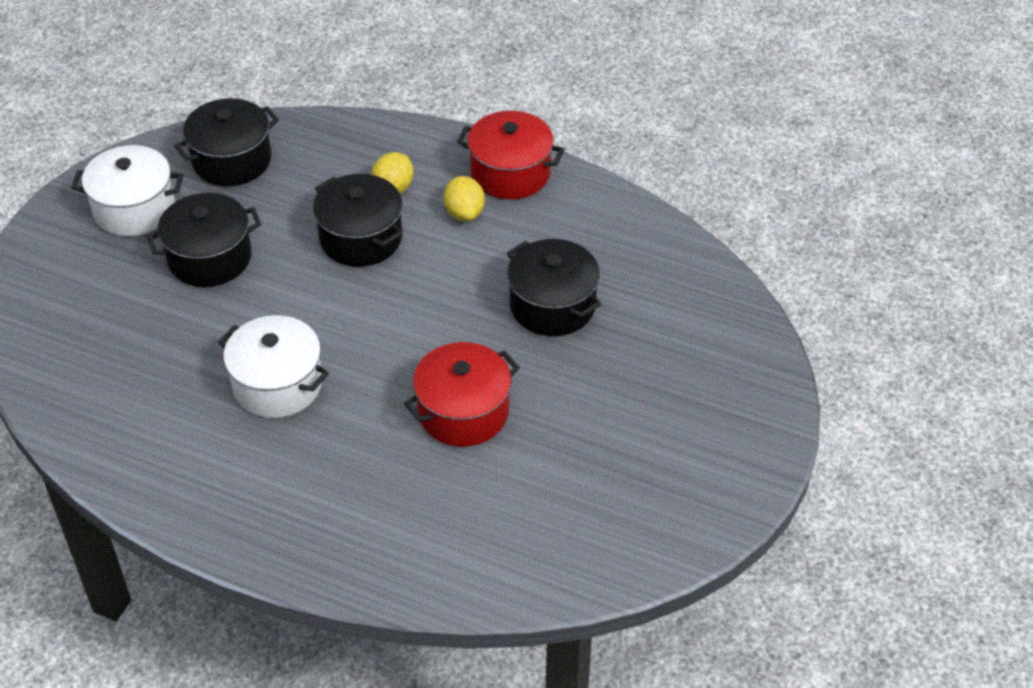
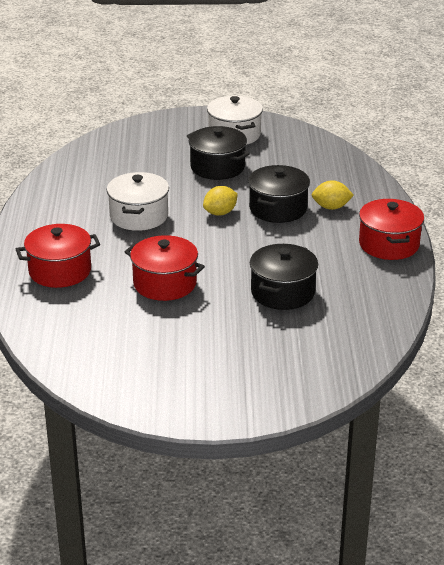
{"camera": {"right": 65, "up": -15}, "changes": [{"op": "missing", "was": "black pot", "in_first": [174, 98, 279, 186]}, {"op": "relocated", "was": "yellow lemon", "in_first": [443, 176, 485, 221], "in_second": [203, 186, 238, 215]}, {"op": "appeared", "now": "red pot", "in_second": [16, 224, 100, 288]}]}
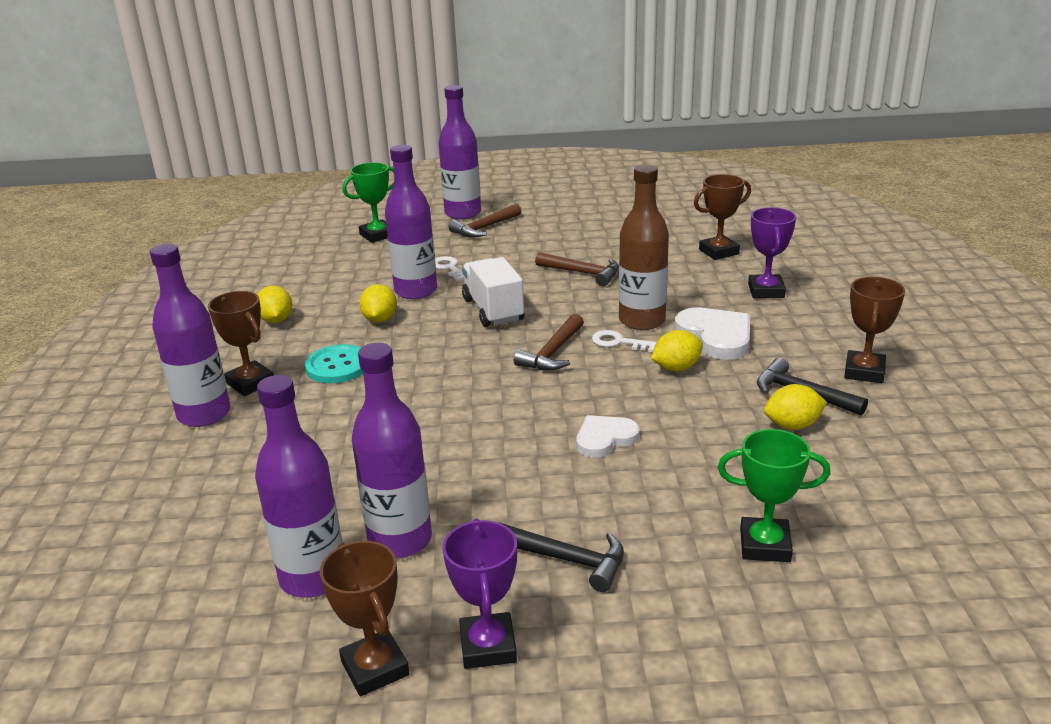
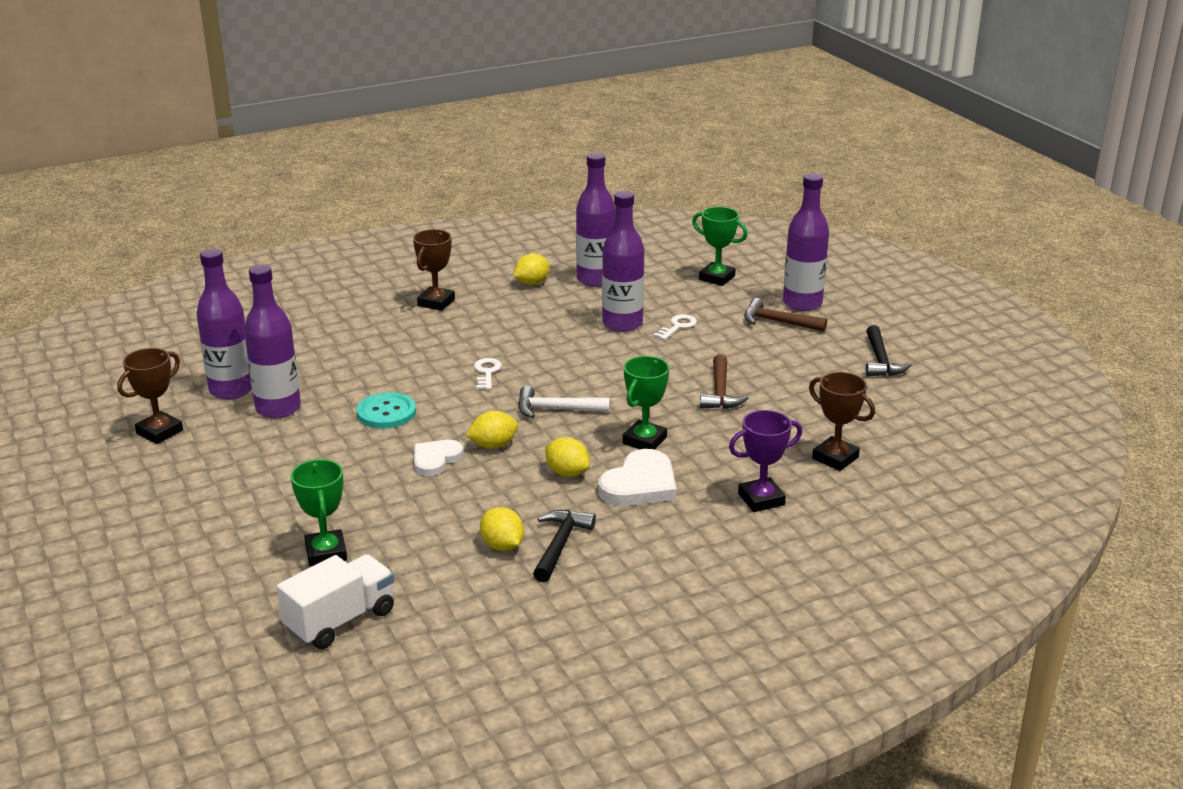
{"camera": {"right": 65, "up": 0}, "changes": [{"op": "relocated", "was": "purple bottle", "in_first": [150, 244, 231, 427], "in_second": [576, 153, 615, 287]}, {"op": "relocated", "was": "turquoise button", "in_first": [305, 344, 363, 383], "in_second": [356, 392, 416, 429]}, {"op": "relocated", "was": "yellow lemon", "in_first": [359, 284, 397, 322], "in_second": [466, 411, 518, 449]}, {"op": "missing", "was": "purple trophy", "in_first": [443, 519, 517, 669]}, {"op": "relocated", "was": "white truck", "in_first": [462, 257, 525, 327], "in_second": [277, 554, 394, 649]}, {"op": "relocated", "was": "black hammer", "in_first": [501, 523, 624, 592], "in_second": [866, 325, 912, 376]}, {"op": "colour", "was": "brown hammer", "now": "white hammer", "in_first": [514, 314, 584, 371], "in_second": [518, 386, 610, 418]}, {"op": "spun", "was": "white heart", "in_first": [576, 415, 640, 458], "in_second": [414, 440, 463, 476], "clockwise": -90}, {"op": "relocated", "was": "white key", "in_first": [592, 330, 657, 352], "in_second": [474, 358, 502, 390]}, {"op": "exchanged", "was": "brown bottle", "now": "green trophy", "in_first": [619, 164, 669, 330], "in_second": [623, 356, 669, 450]}, {"op": "missing", "was": "brown trophy", "in_first": [844, 277, 905, 383]}]}
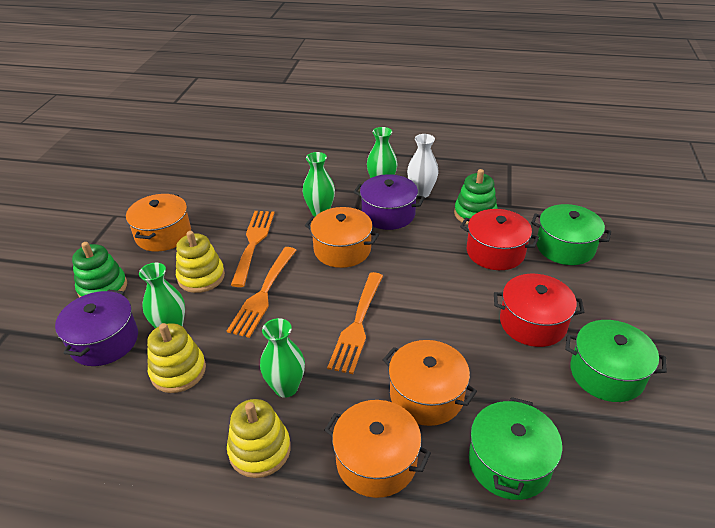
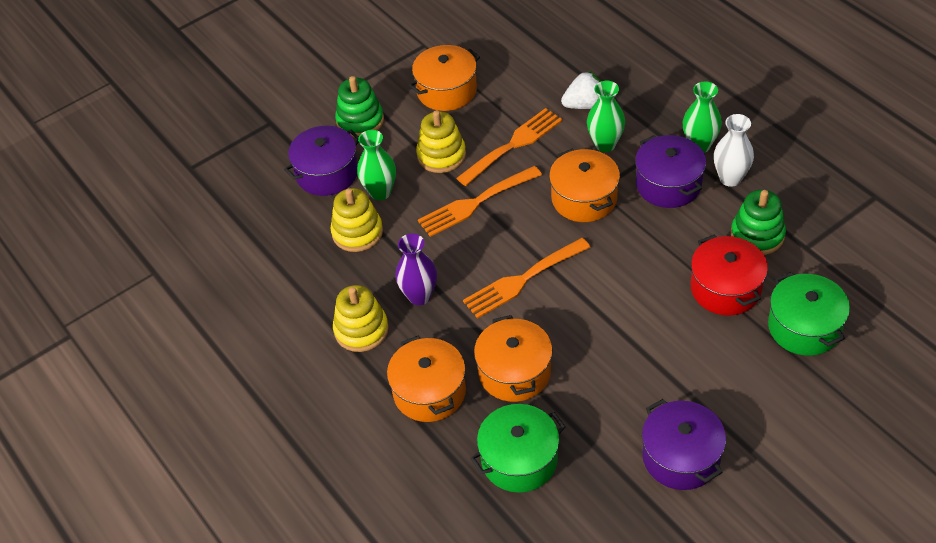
{"camera": {"right": 45, "up": 10}, "changes": [{"op": "colour", "was": "green vase", "now": "purple vase", "in_first": [260, 318, 305, 398], "in_second": [395, 234, 437, 305]}, {"op": "missing", "was": "red pot", "in_first": [494, 274, 584, 347]}, {"op": "colour", "was": "green pot", "now": "purple pot", "in_first": [565, 320, 667, 402], "in_second": [642, 399, 726, 490]}, {"op": "appeared", "now": "white strawberry", "in_second": [561, 70, 601, 109]}]}
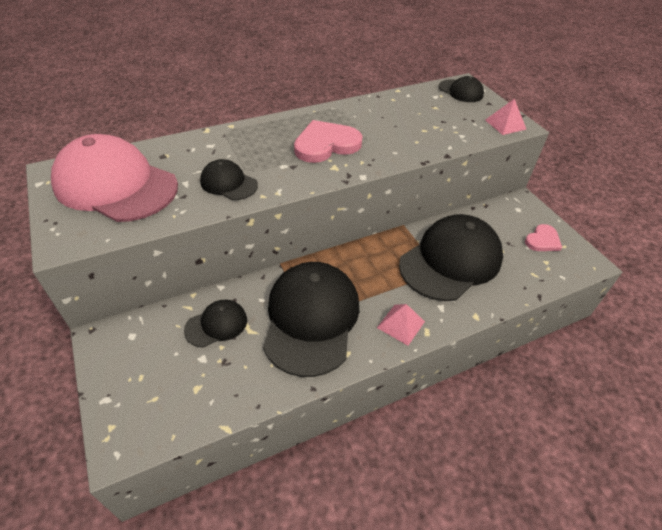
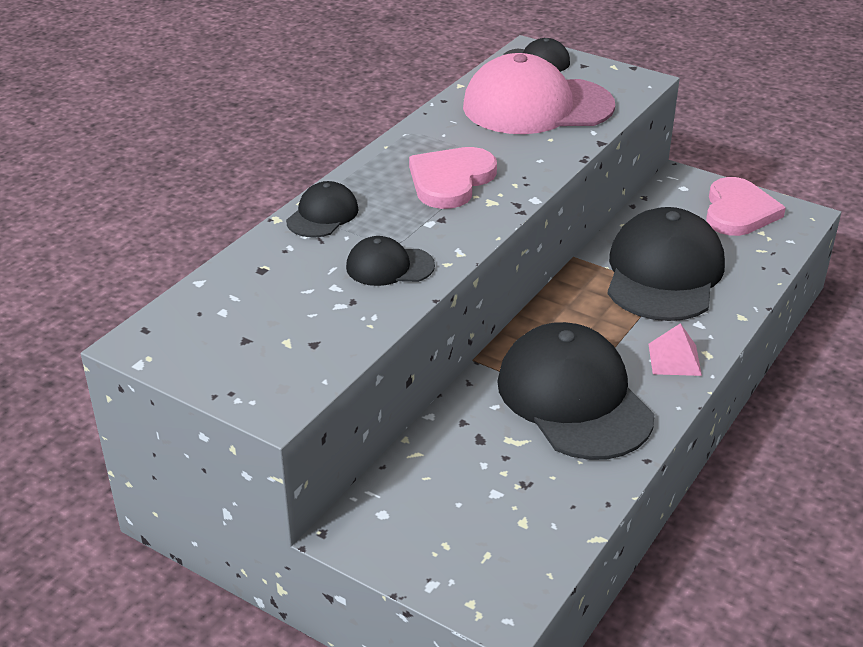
{"camera": {"right": -30, "up": -10}, "changes": [{"op": "relocated", "was": "pink cap", "in_first": [51, 134, 178, 222], "in_second": [463, 53, 615, 134]}, {"op": "relocated", "was": "black cap", "in_first": [184, 300, 247, 348], "in_second": [286, 181, 359, 238]}, {"op": "missing", "was": "pink pyramid", "in_first": [485, 99, 526, 135]}, {"op": "size", "was": "pink heart", "in_first": [525, 224, 562, 251], "in_second": [706, 177, 786, 236], "ratio": 1.69}]}
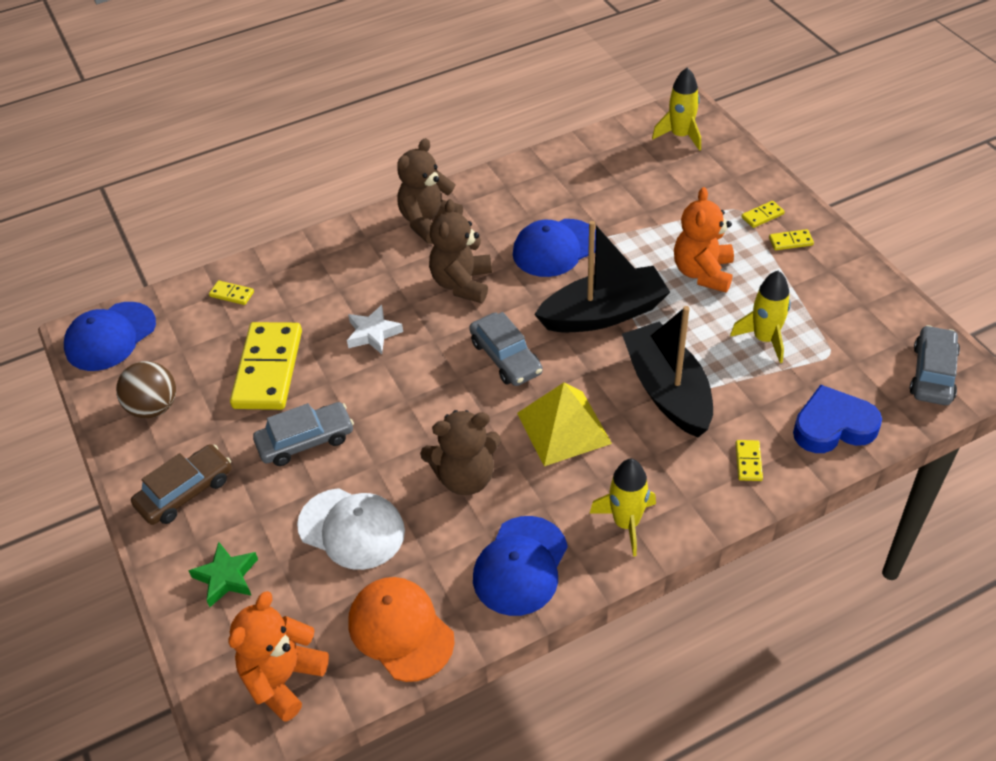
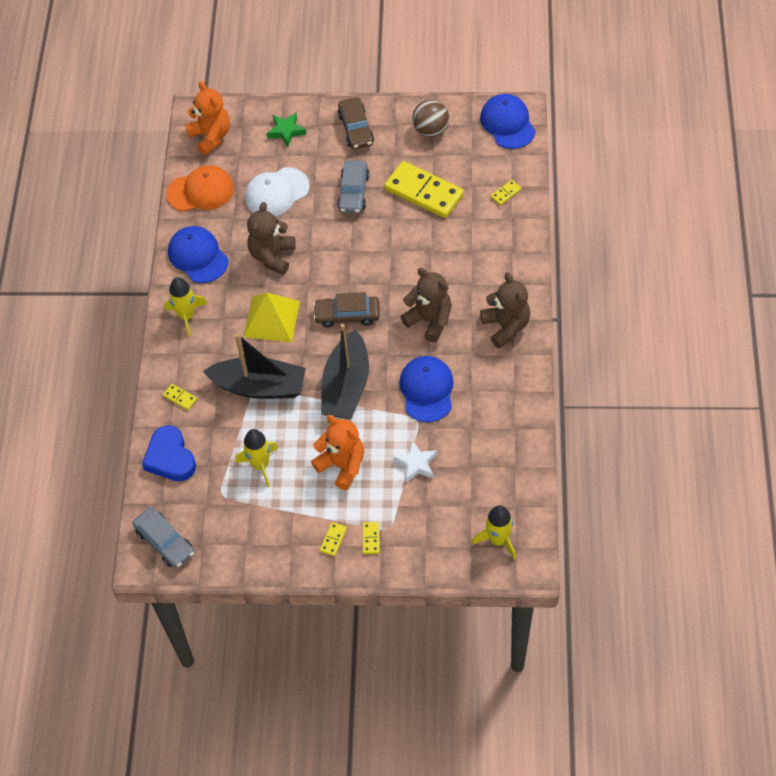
{"camera": {"right": 120, "up": 10}, "changes": [{"op": "relocated", "was": "white star", "in_first": [347, 305, 403, 354], "in_second": [393, 440, 437, 483]}, {"op": "colour", "was": "grey car", "now": "brown car", "in_first": [469, 312, 543, 386], "in_second": [313, 292, 380, 328]}, {"op": "spun", "was": "blue heart", "in_first": [793, 385, 882, 453], "in_second": [142, 425, 196, 481], "clockwise": 135}]}
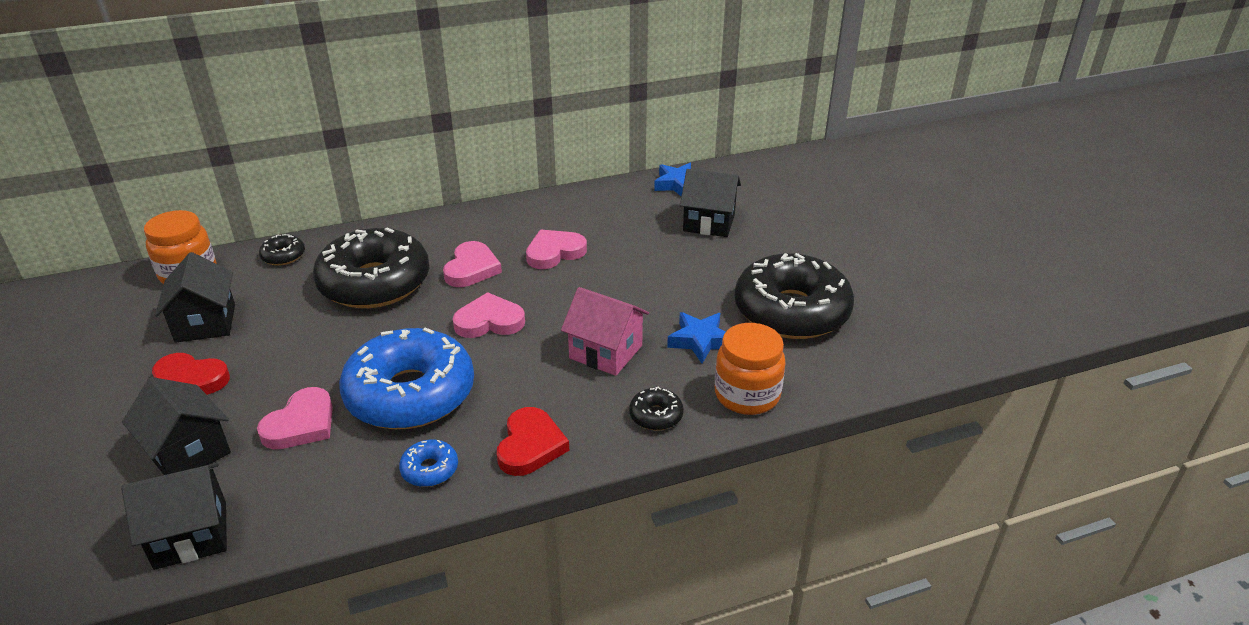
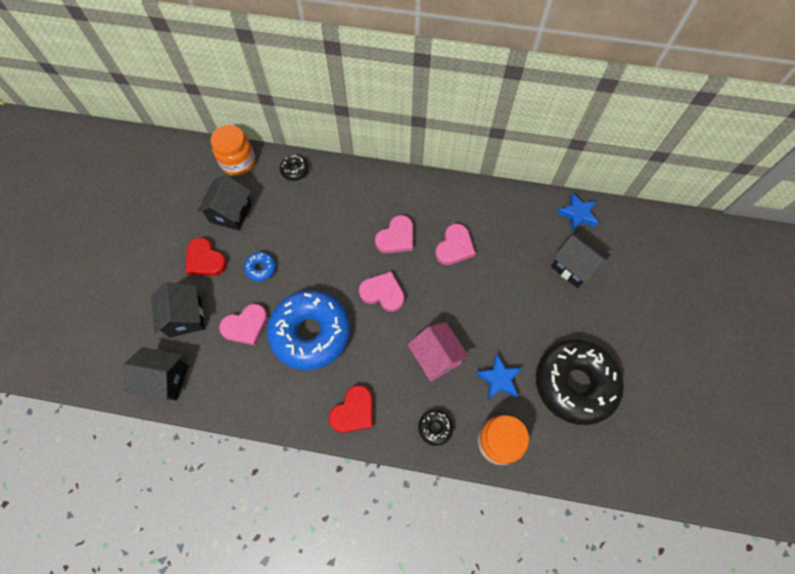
{"camera": {"right": 30, "up": 30}, "changes": [{"op": "missing", "was": "black donut", "in_first": [313, 227, 429, 308]}, {"op": "relocated", "was": "blue donut", "in_first": [399, 440, 458, 487], "in_second": [244, 252, 276, 281]}, {"op": "spun", "was": "pink heart", "in_first": [526, 230, 587, 269], "in_second": [435, 224, 475, 265], "clockwise": 120}]}
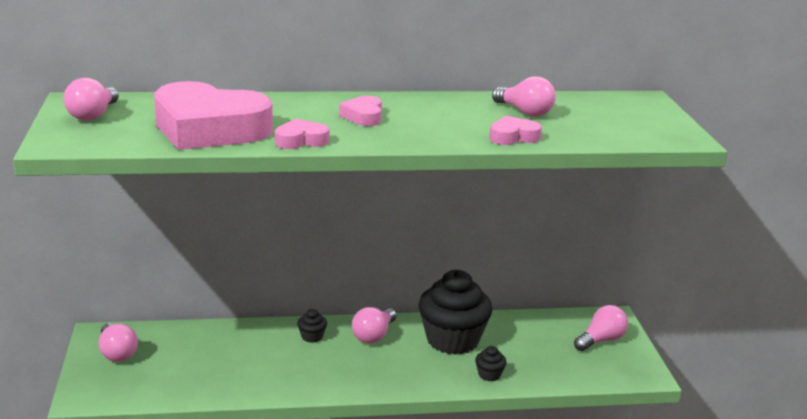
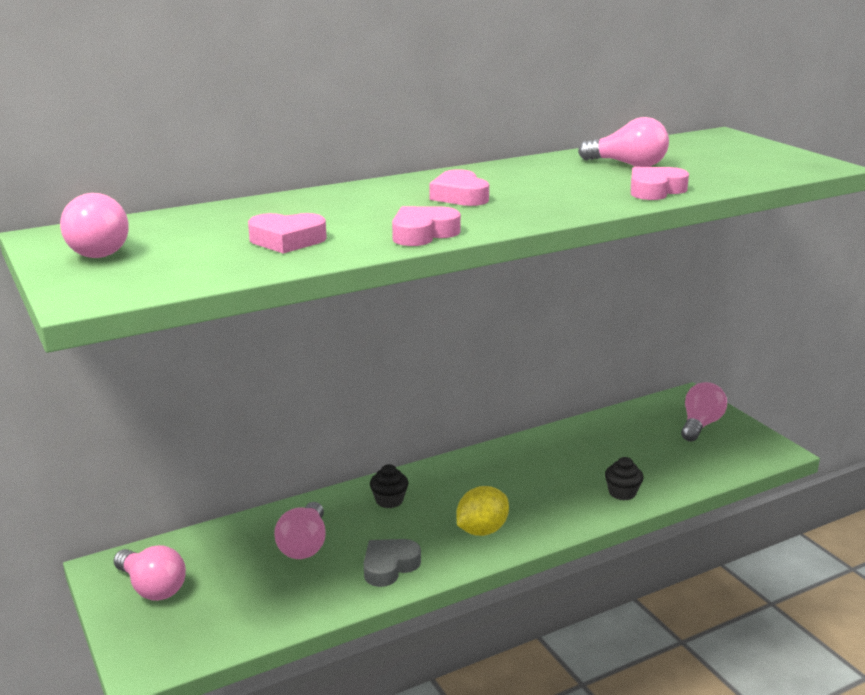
{"camera": {"right": -20, "up": 0}, "changes": [{"op": "size", "was": "pink heart", "in_first": [154, 81, 273, 150], "in_second": [248, 213, 327, 253], "ratio": 0.44}, {"op": "relocated", "was": "pink light bulb", "in_first": [352, 307, 396, 344], "in_second": [274, 502, 326, 559]}, {"op": "missing", "was": "black cupcake", "in_first": [418, 270, 493, 355]}, {"op": "appeared", "now": "grey heart", "in_second": [364, 539, 421, 587]}, {"op": "appeared", "now": "yellow lemon", "in_second": [456, 486, 509, 536]}]}
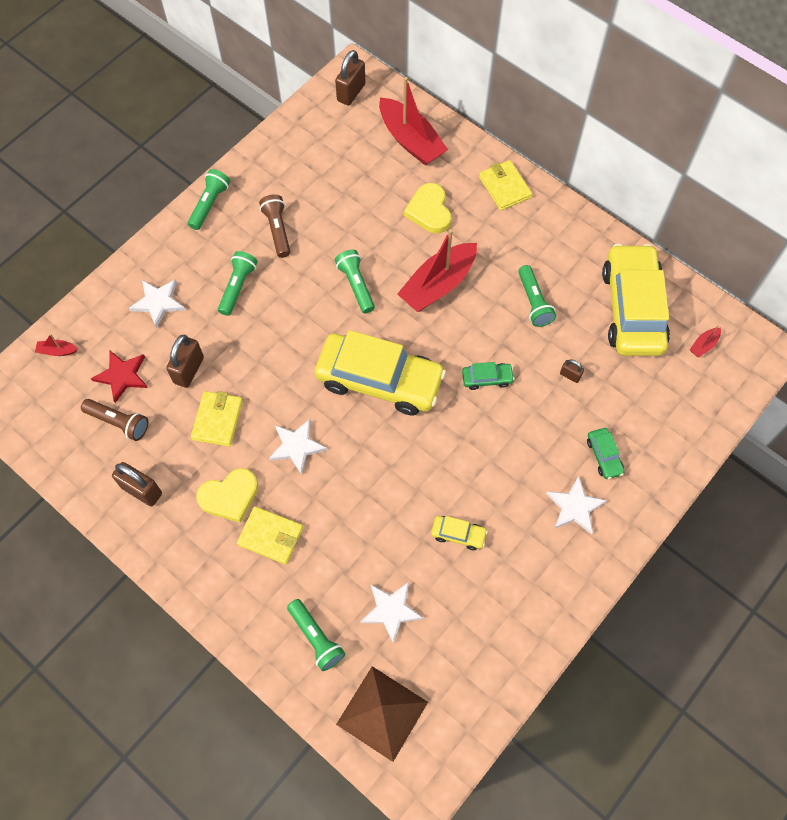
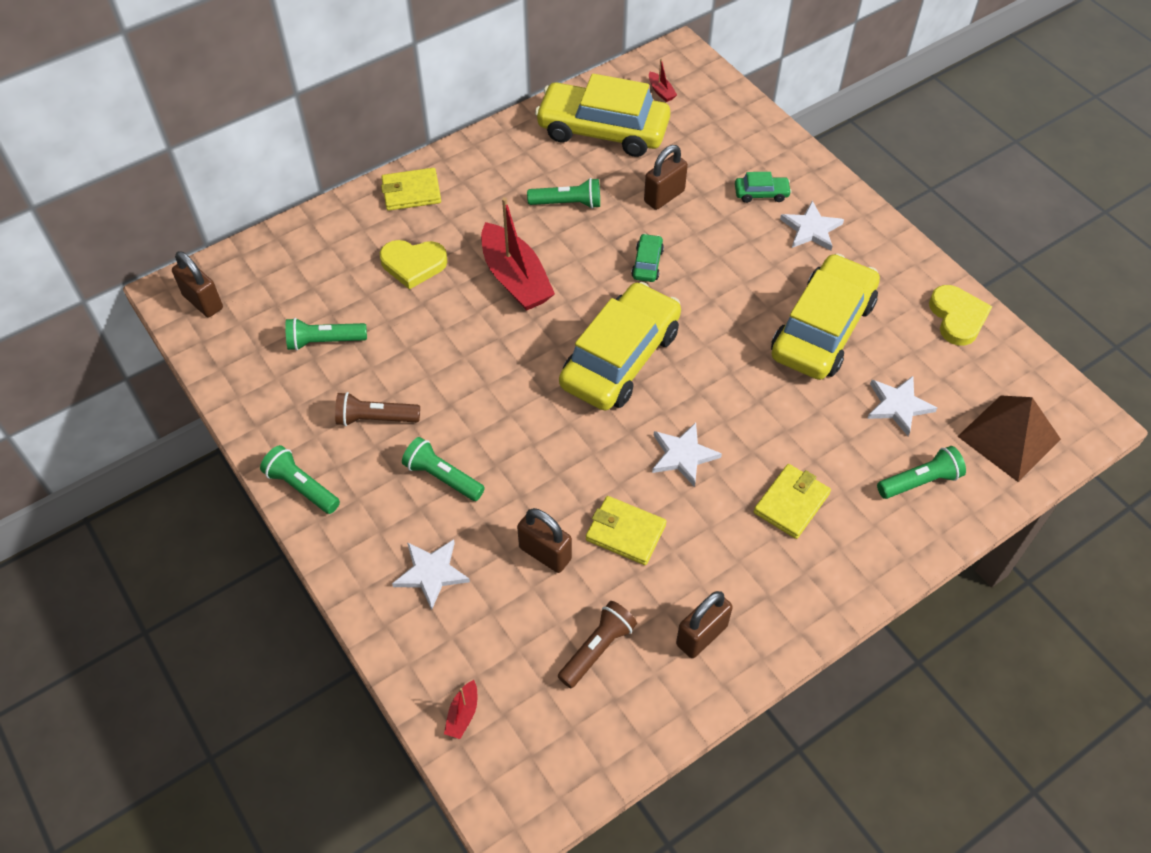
{"camera": {"right": -75, "up": -10}, "changes": [{"op": "missing", "was": "red star", "in_first": [91, 351, 148, 403]}, {"op": "relocated", "was": "yellow heart", "in_first": [196, 468, 258, 523], "in_second": [929, 285, 992, 346]}, {"op": "relocated", "was": "green flashlight", "in_first": [335, 250, 375, 313], "in_second": [285, 318, 367, 351]}, {"op": "missing", "was": "red boat", "in_first": [379, 77, 448, 165]}, {"op": "size", "was": "yellow car", "in_first": [431, 516, 488, 550], "in_second": [771, 253, 880, 380], "ratio": 2.46}, {"op": "size", "was": "brown padlock", "in_first": [560, 359, 584, 383], "in_second": [644, 145, 688, 210], "ratio": 1.91}]}
